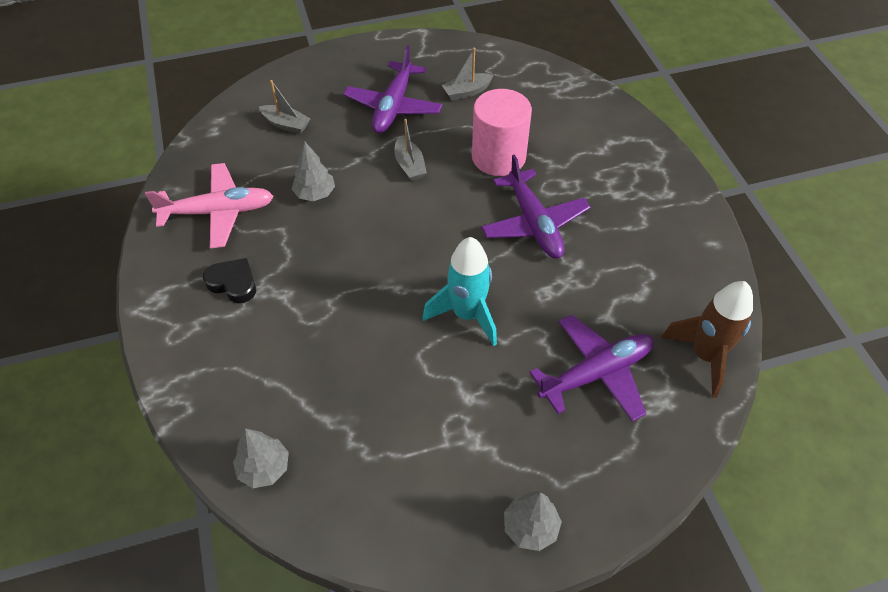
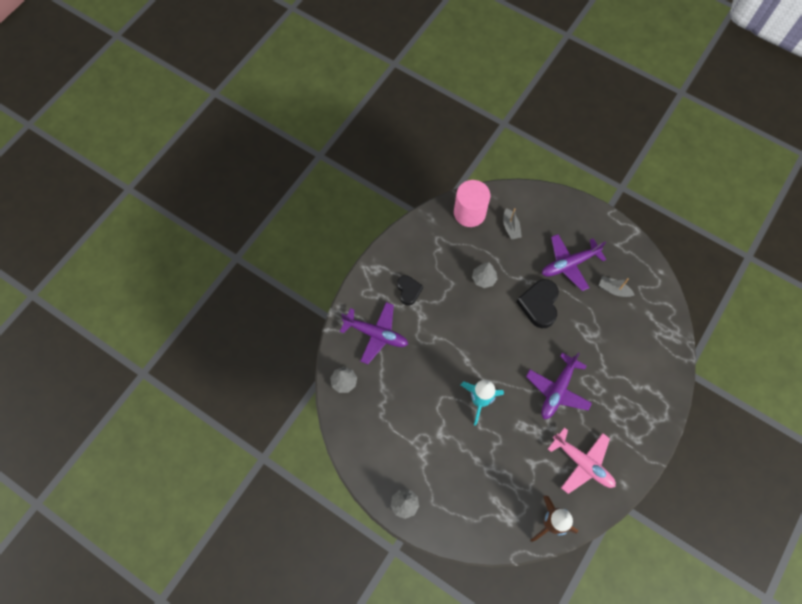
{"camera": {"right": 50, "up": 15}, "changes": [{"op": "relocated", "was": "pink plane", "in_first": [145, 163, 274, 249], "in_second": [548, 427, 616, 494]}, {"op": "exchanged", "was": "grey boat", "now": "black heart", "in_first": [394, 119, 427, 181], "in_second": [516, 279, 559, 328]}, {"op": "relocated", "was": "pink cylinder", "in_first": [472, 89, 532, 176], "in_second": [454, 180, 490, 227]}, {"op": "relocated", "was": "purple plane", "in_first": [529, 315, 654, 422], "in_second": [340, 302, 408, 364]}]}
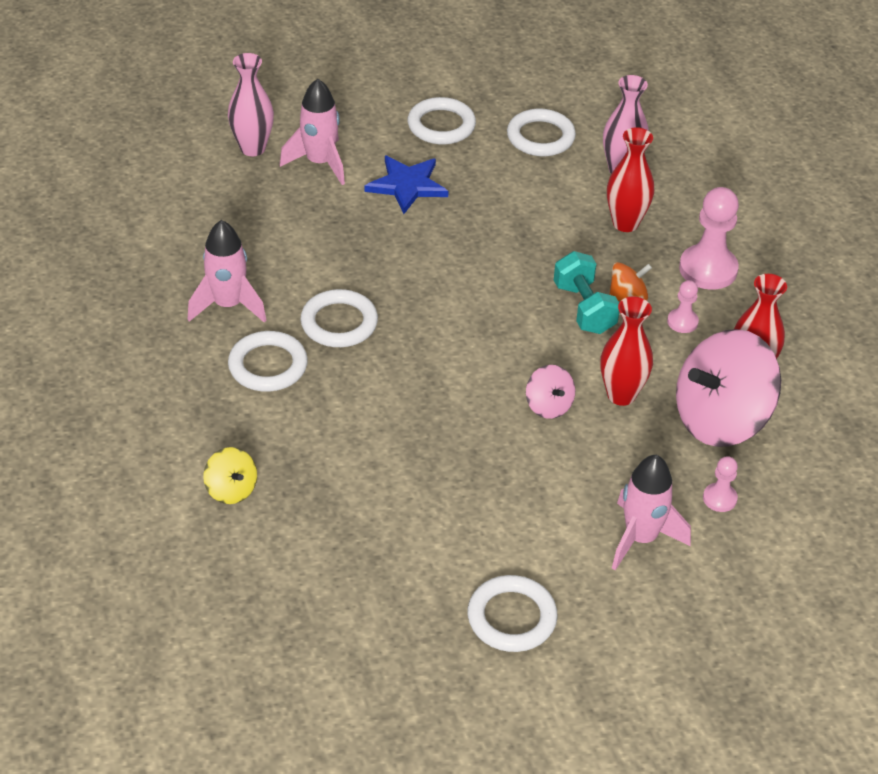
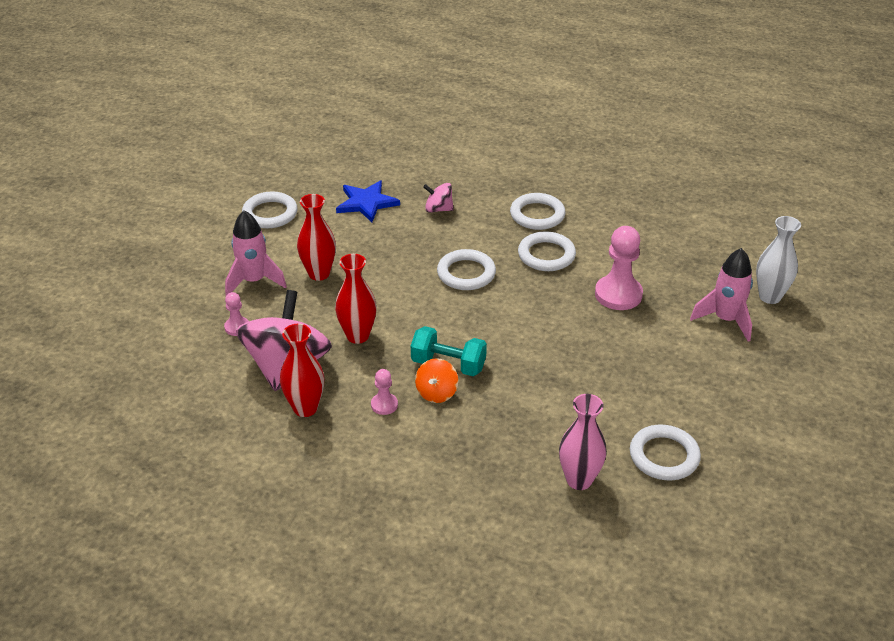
{"camera": {"right": 130, "up": -5}, "changes": [{"op": "missing", "was": "pink rocket", "in_first": [188, 220, 267, 323]}, {"op": "missing", "was": "yellow spinning top", "in_first": [203, 447, 257, 504]}, {"op": "colour", "was": "pink vase", "now": "white vase", "in_first": [228, 53, 274, 156], "in_second": [756, 216, 801, 304]}, {"op": "relocated", "was": "blue star", "in_first": [364, 155, 448, 214], "in_second": [336, 181, 400, 222]}, {"op": "relocated", "was": "white ring", "in_first": [408, 97, 476, 145], "in_second": [437, 249, 496, 290]}, {"op": "relocated", "was": "pink spinning top", "in_first": [526, 365, 575, 419], "in_second": [423, 183, 454, 213]}, {"op": "relocated", "was": "red vase", "in_first": [607, 127, 654, 232], "in_second": [297, 194, 336, 281]}, {"op": "relocated", "was": "pink pawn", "in_first": [679, 187, 739, 290], "in_second": [595, 226, 643, 310]}]}
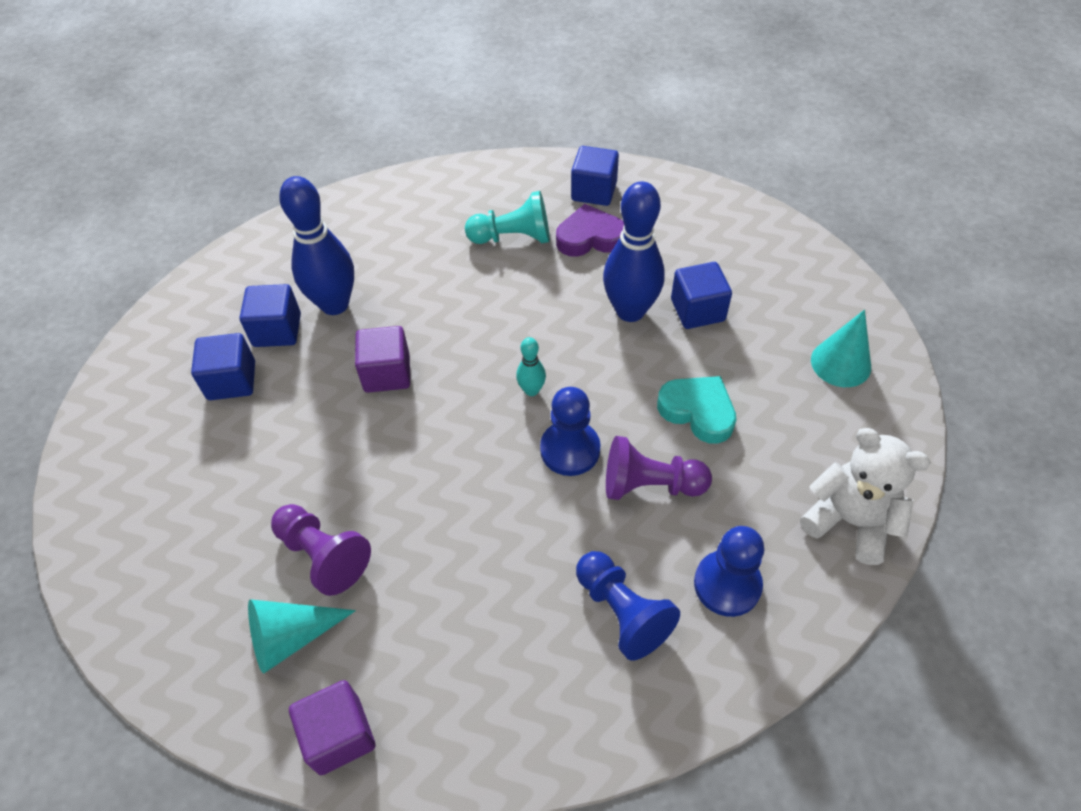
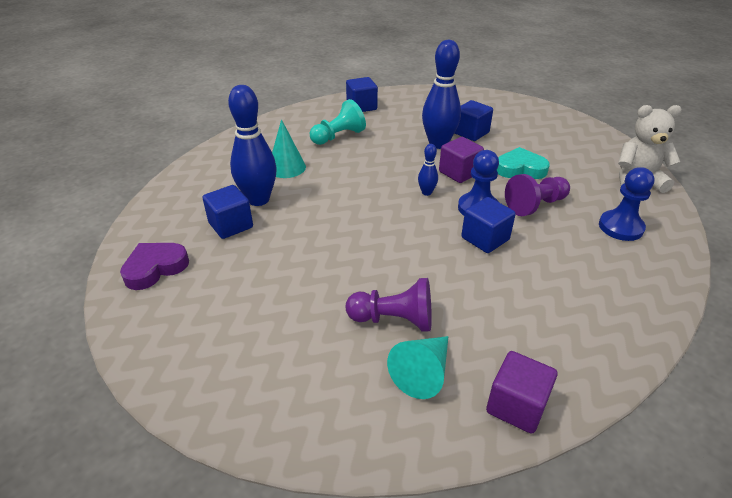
{"camera": {"right": -35, "up": -15}, "changes": [{"op": "relocated", "was": "blue cube", "in_first": [191, 333, 255, 400], "in_second": [461, 197, 516, 253]}, {"op": "relocated", "was": "purple cube", "in_first": [355, 326, 410, 393], "in_second": [439, 137, 484, 183]}, {"op": "colour", "was": "turquoise bowling pin", "now": "blue bowling pin", "in_first": [516, 337, 546, 396], "in_second": [418, 144, 438, 196]}, {"op": "relocated", "was": "purple heart", "in_first": [556, 204, 624, 257], "in_second": [120, 243, 189, 290]}, {"op": "missing", "was": "blue pawn", "in_first": [576, 551, 680, 660]}, {"op": "relocated", "was": "turquoise cone", "in_first": [811, 310, 871, 387], "in_second": [272, 119, 306, 178]}]}
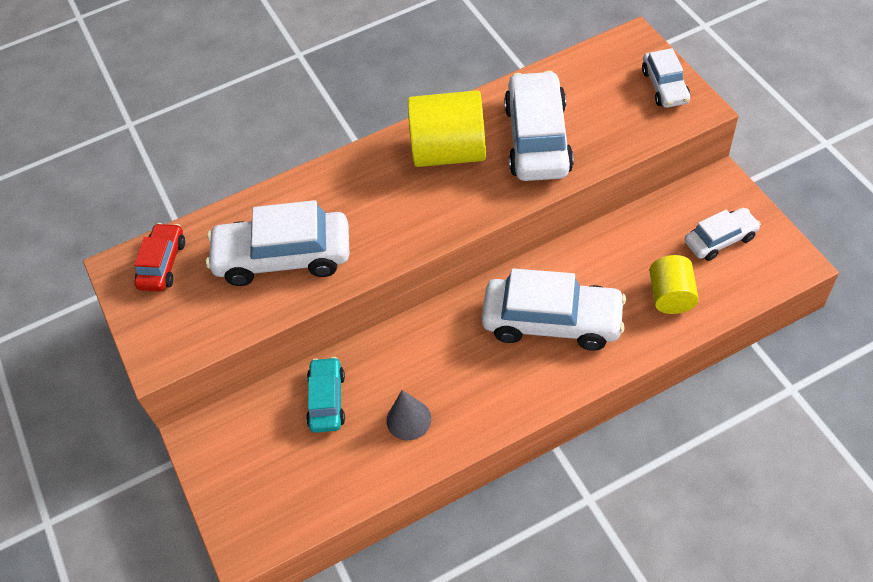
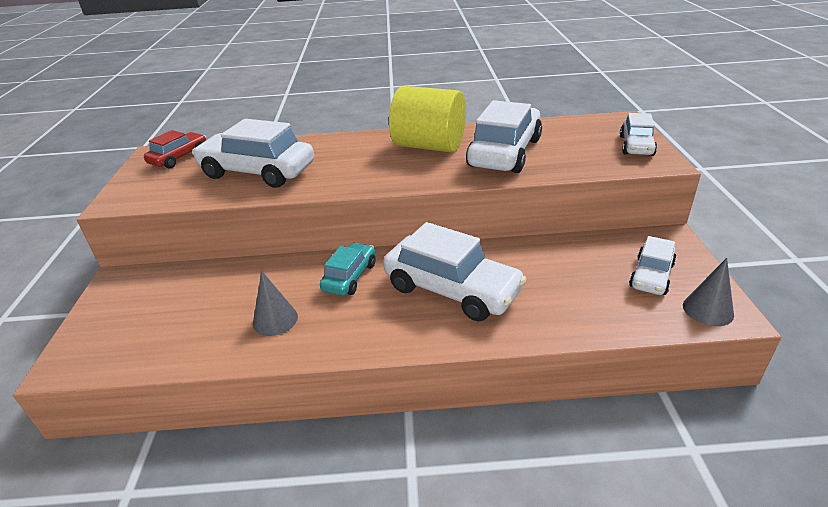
{"camera": {"right": 20, "up": -20}, "changes": [{"op": "relocated", "was": "turquoise car", "in_first": [306, 357, 345, 433], "in_second": [320, 243, 376, 296]}, {"op": "missing", "was": "yellow cylinder", "in_first": [649, 255, 699, 314]}, {"op": "spun", "was": "white car", "in_first": [685, 208, 761, 261], "in_second": [629, 236, 676, 295], "clockwise": 120}, {"op": "appeared", "now": "grey cone", "in_second": [683, 258, 734, 326]}]}
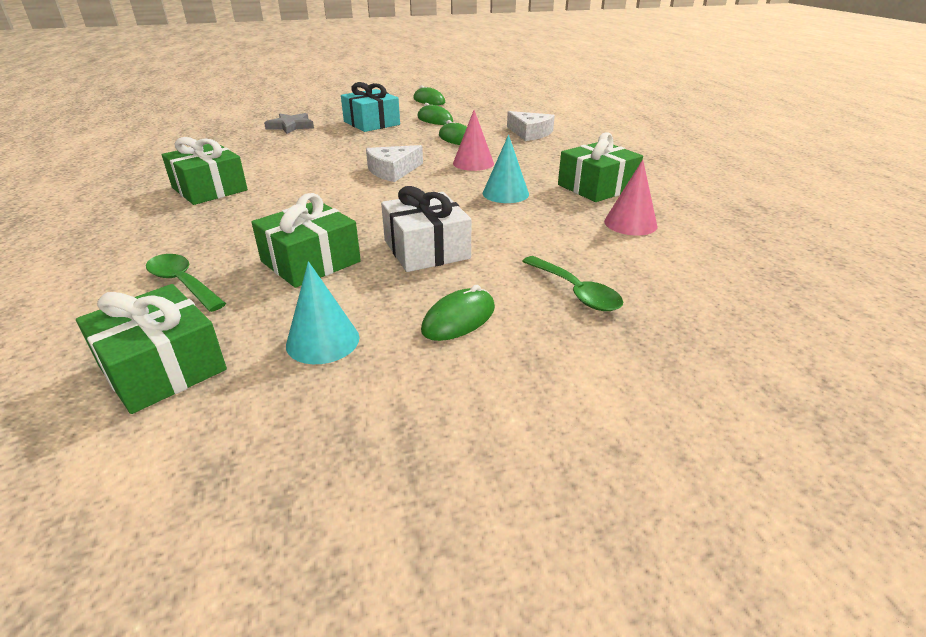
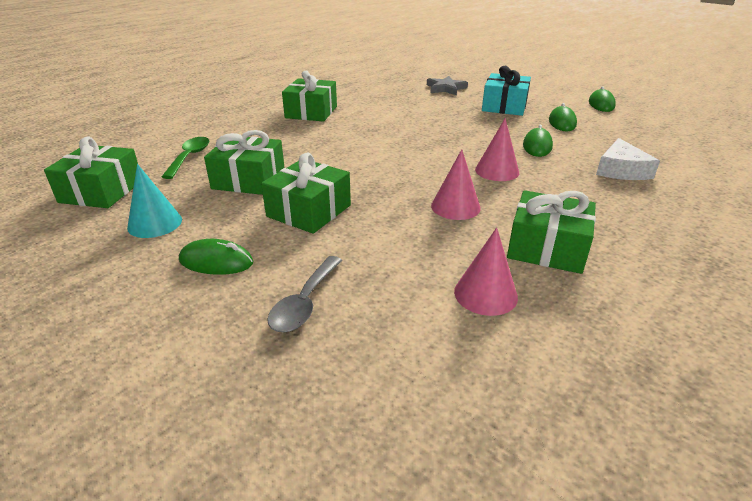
{"camera": {"right": 55, "up": 0}, "changes": [{"op": "missing", "was": "white cheese", "in_first": [366, 145, 423, 182]}, {"op": "colour", "was": "white gift", "now": "green gift", "in_first": [381, 186, 471, 272], "in_second": [261, 152, 351, 234]}, {"op": "colour", "was": "turquoise cone", "now": "pink cone", "in_first": [483, 135, 529, 203], "in_second": [431, 149, 481, 220]}, {"op": "colour", "was": "green spoon", "now": "grey spoon", "in_first": [522, 256, 623, 311], "in_second": [267, 256, 342, 332]}]}
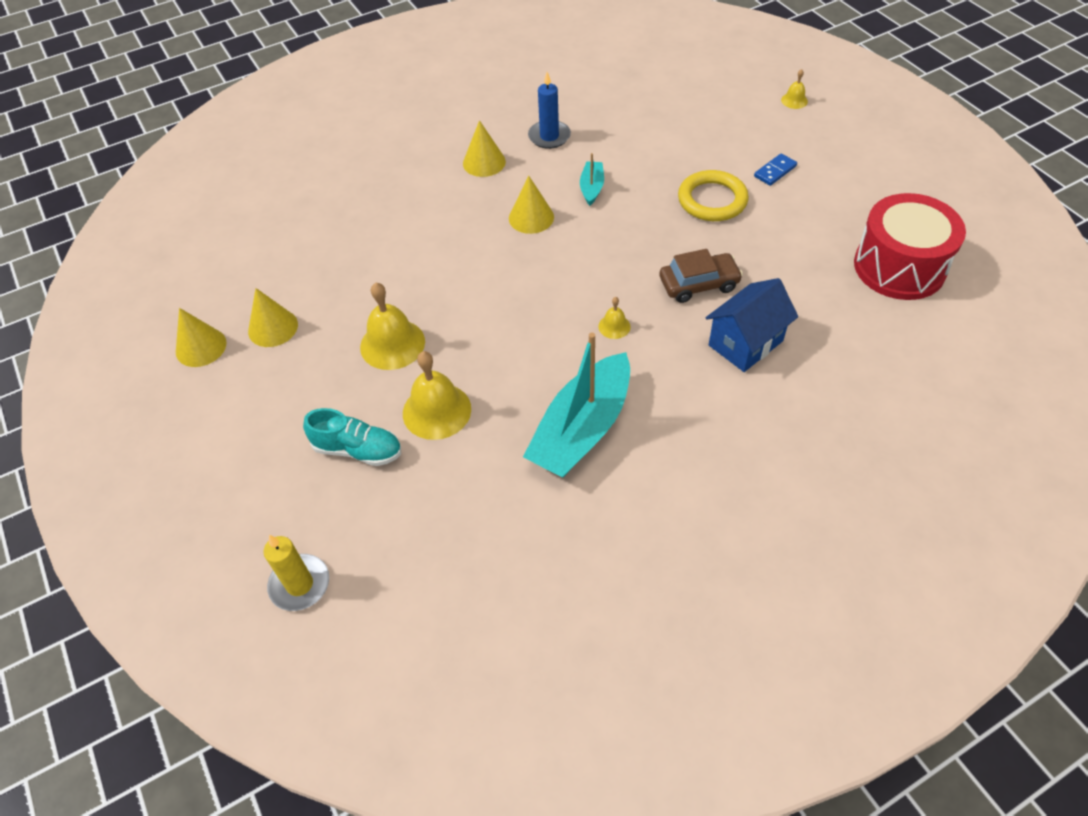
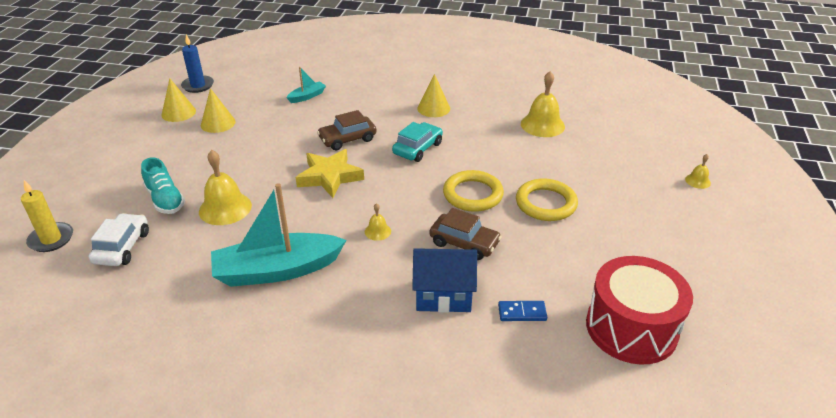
{"camera": {"right": 40, "up": -15}, "changes": [{"op": "relocated", "was": "yellow bell", "in_first": [360, 283, 425, 370], "in_second": [521, 71, 565, 137]}, {"op": "exchanged", "was": "yellow cone", "now": "turquoise car", "in_first": [509, 176, 554, 234], "in_second": [392, 122, 443, 162]}, {"op": "relocated", "was": "blue candle", "in_first": [528, 72, 571, 149], "in_second": [181, 35, 214, 93]}, {"op": "relocated", "was": "turquoise boat", "in_first": [580, 153, 604, 206], "in_second": [286, 67, 326, 103]}, {"op": "relocated", "was": "blue domino", "in_first": [754, 153, 797, 186], "in_second": [498, 301, 547, 321]}, {"op": "appeared", "now": "white car", "in_second": [89, 213, 149, 266]}, {"op": "appeared", "now": "yellow star", "in_second": [295, 149, 364, 198]}, {"op": "appeared", "now": "brown car", "in_second": [317, 110, 376, 150]}, {"op": "appeared", "now": "yellow ring", "in_second": [443, 170, 504, 212]}]}
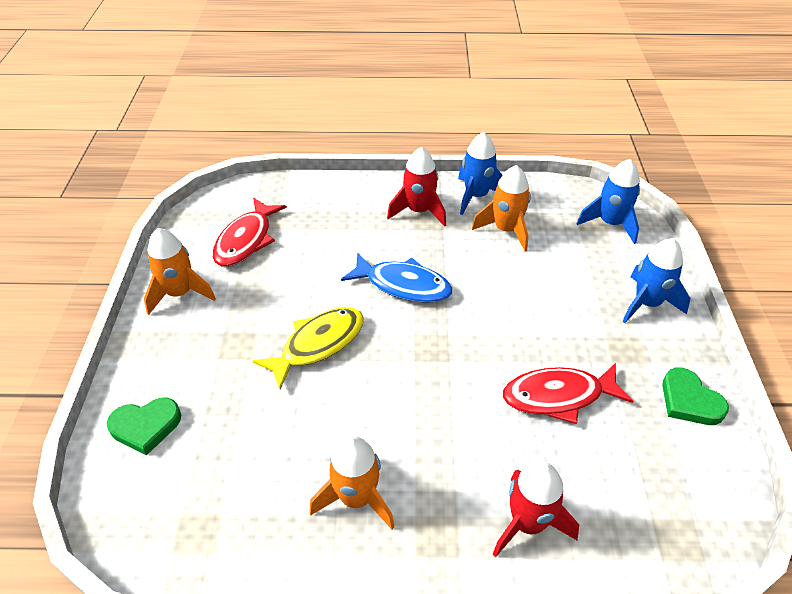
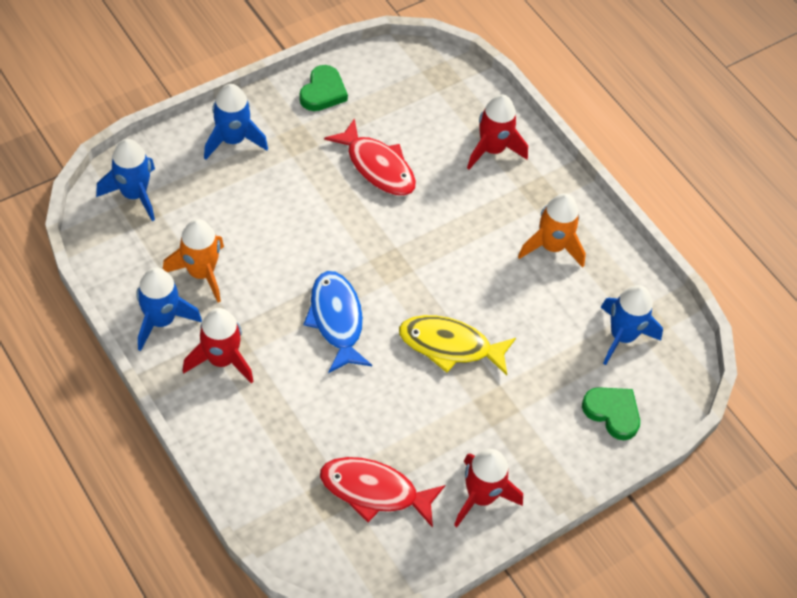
{"camera": {"right": -130, "up": 10}, "changes": [{"op": "colour", "was": "orange rocket", "now": "red rocket", "in_first": [144, 228, 216, 315], "in_second": [454, 449, 523, 527]}, {"op": "spun", "was": "red fish", "in_first": [212, 197, 287, 267], "in_second": [320, 457, 445, 528], "clockwise": -150}, {"op": "appeared", "now": "blue rocket", "in_second": [601, 285, 663, 365]}]}
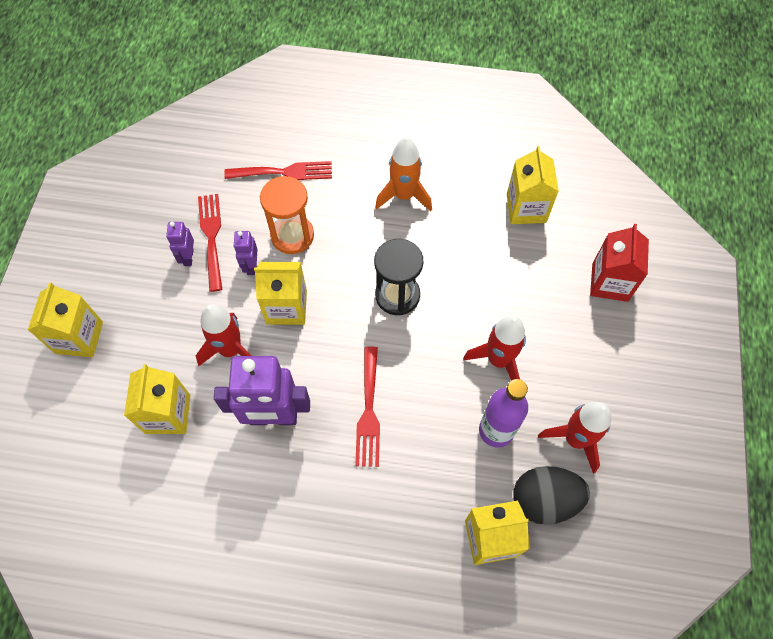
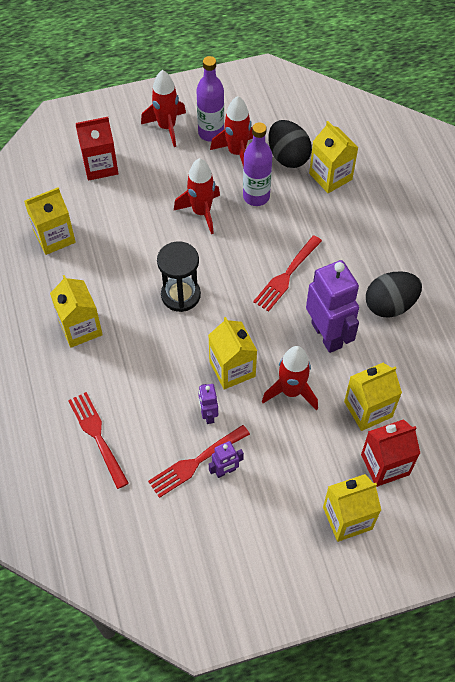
{"camera": {"right": -115, "up": -5}, "changes": [{"op": "spun", "was": "purple robot", "in_first": [233, 231, 257, 275], "in_second": [198, 384, 218, 424], "clockwise": 105}, {"op": "missing", "was": "orange hourglass", "in_first": [260, 176, 314, 254]}, {"op": "spun", "was": "red fork", "in_first": [355, 346, 380, 467], "in_second": [253, 235, 322, 312], "clockwise": 150}, {"op": "exchanged", "was": "orange rocket", "now": "yellow carton", "in_first": [375, 137, 432, 211], "in_second": [50, 275, 103, 348]}, {"op": "appeared", "now": "red rocket", "in_second": [141, 70, 186, 147]}, {"op": "appeared", "now": "purple bottle", "in_second": [196, 56, 224, 142]}, {"op": "appeared", "now": "red carton", "in_second": [361, 419, 420, 487]}, {"op": "appeared", "now": "black egg", "in_second": [366, 271, 422, 318]}]}
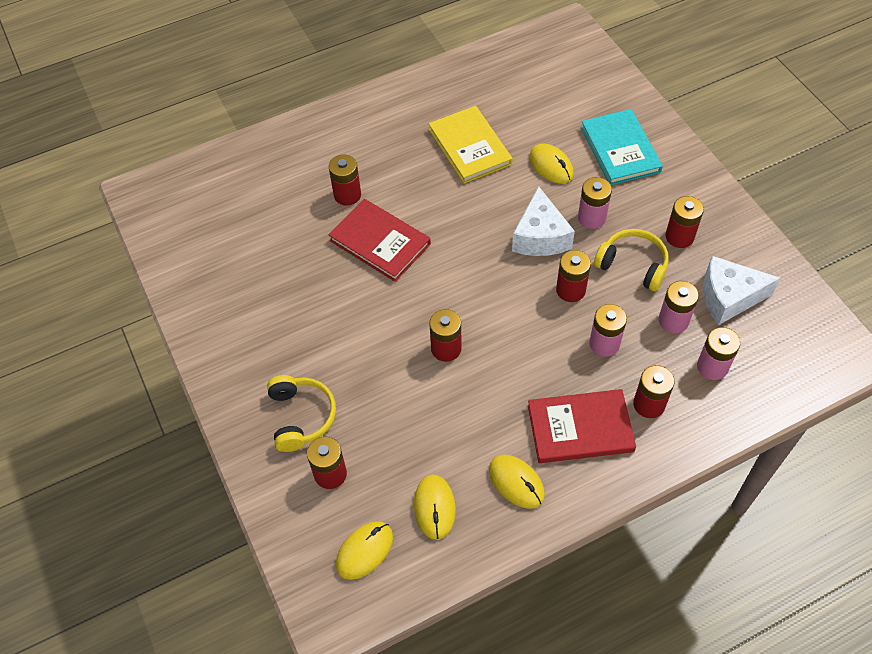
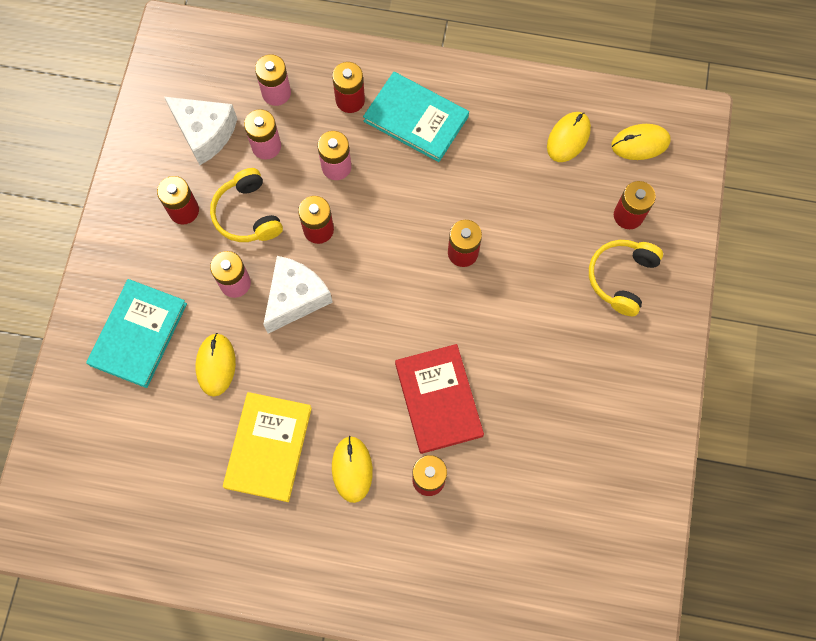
{"camera": {"right": -145, "up": 15}, "changes": [{"op": "relocated", "was": "yellow mouse", "in_first": [489, 454, 545, 509], "in_second": [332, 436, 373, 503]}, {"op": "colour", "was": "red book", "now": "turquoise book", "in_first": [528, 389, 636, 463], "in_second": [363, 72, 469, 162]}]}
